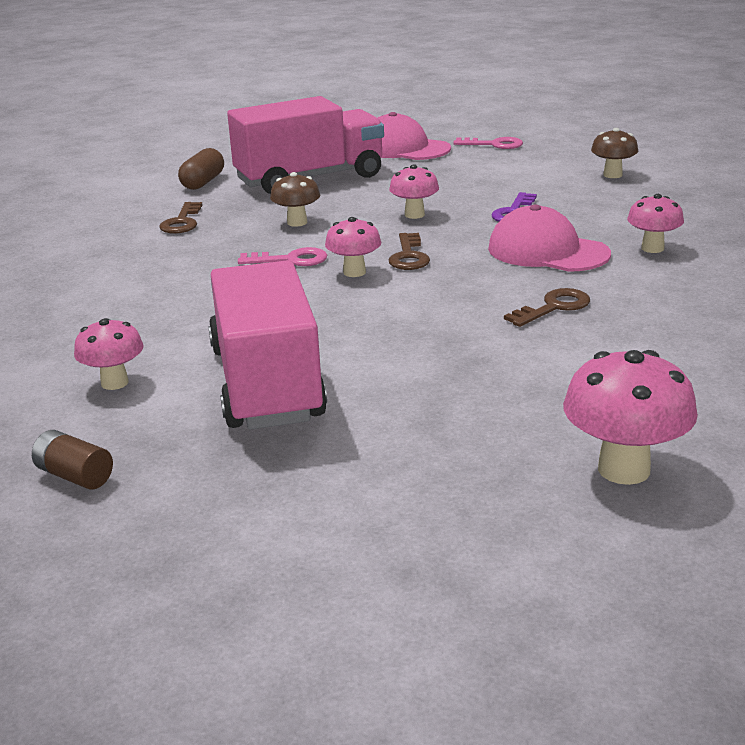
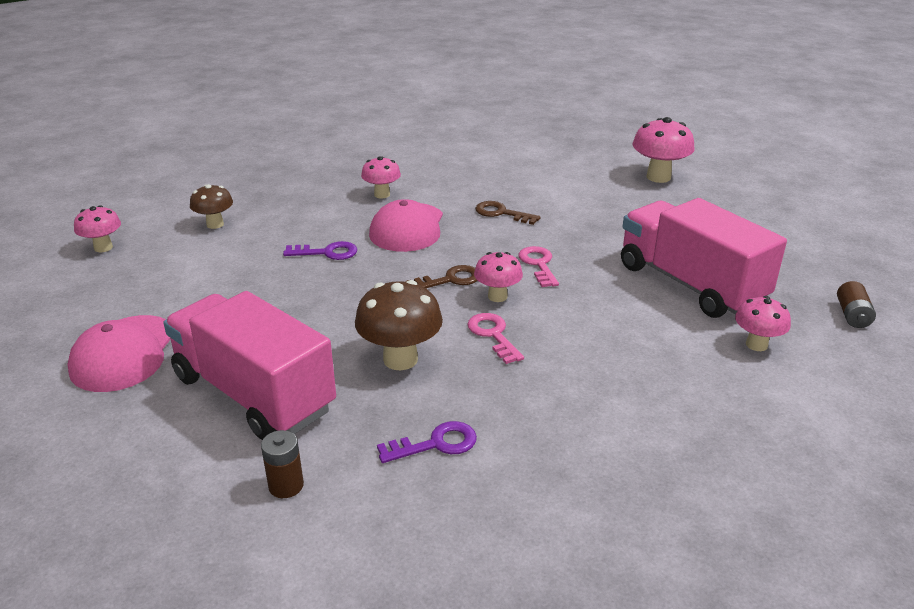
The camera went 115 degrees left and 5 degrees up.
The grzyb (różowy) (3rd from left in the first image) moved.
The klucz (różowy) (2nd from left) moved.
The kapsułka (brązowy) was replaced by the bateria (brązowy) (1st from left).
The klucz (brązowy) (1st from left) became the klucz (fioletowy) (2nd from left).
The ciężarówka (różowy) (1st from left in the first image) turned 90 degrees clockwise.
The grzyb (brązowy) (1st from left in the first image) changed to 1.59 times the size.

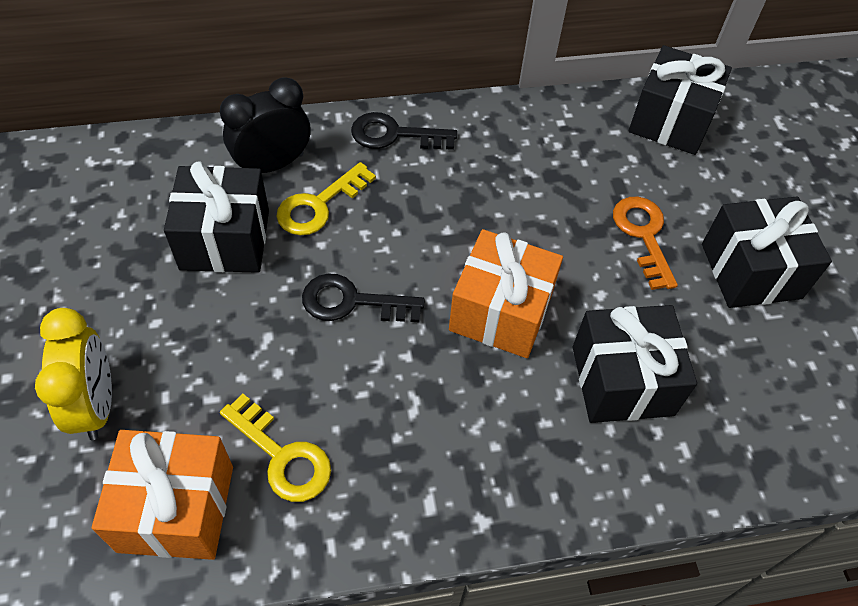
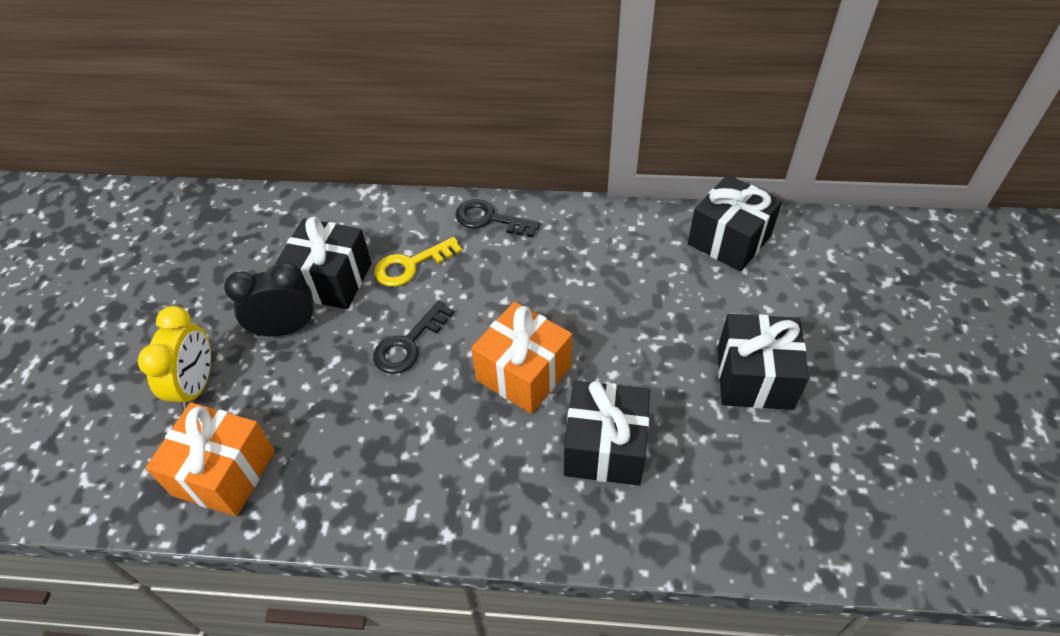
The camera went 20 degrees right and 5 degrees down.
The klucz (żółty) (1st from left) disappeared.
The klucz (pomarańczowy) disappeared.
The budzik (czarny) moved.
The klucz (czarny) (1st from left) turned 75 degrees counterclockwise.

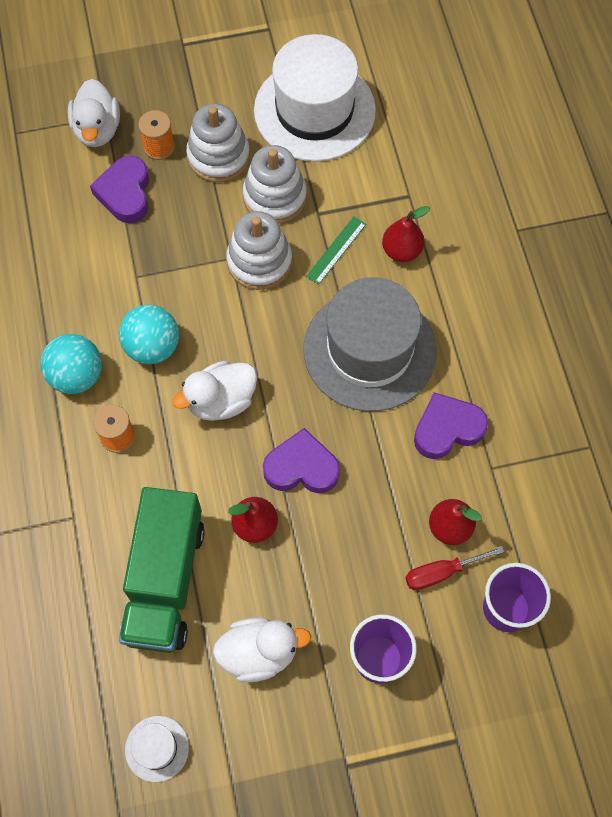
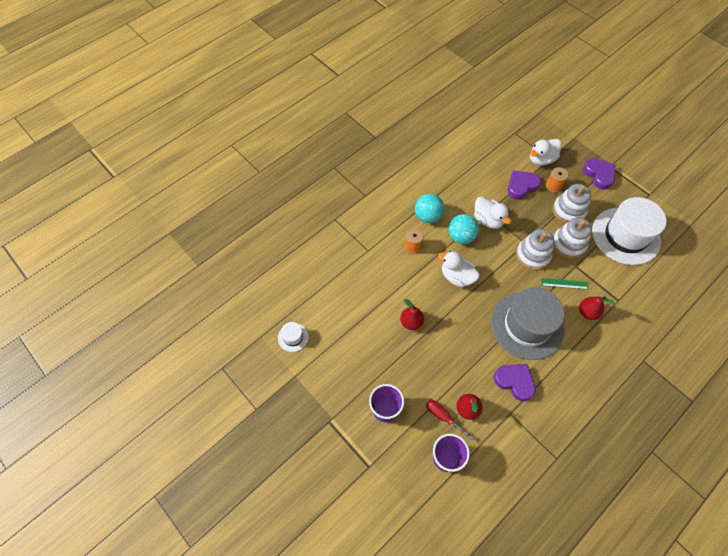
The camera went 60 degrees right and 5 degrees down.
The ciężarówka (zielony) disappeared.
The kaczka (biały) (3rd from left in the first image) moved.
The serce (fioletowy) (2nd from left in the first image) moved.

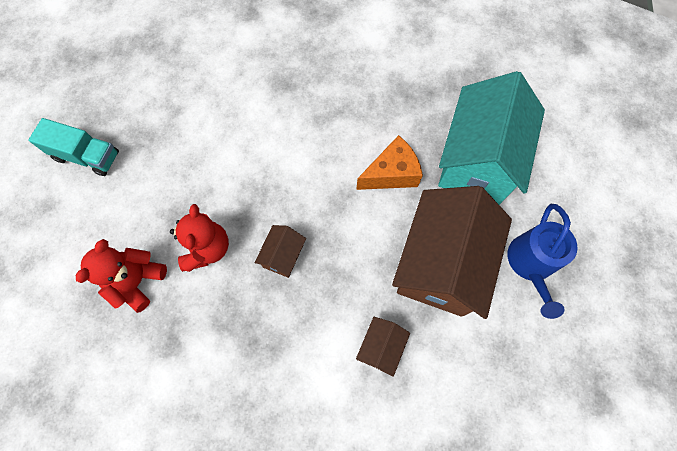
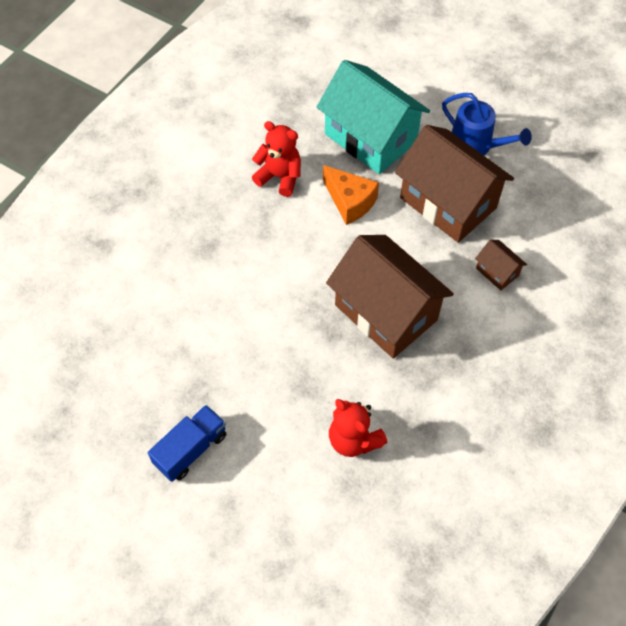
The camera went 65 degrees left and 10 degrees down.
The miś (czerwony) (2nd from left in the first image) moved.
The ciężarówka (turkusowy) became the ciężarówka (niebieski).
The ser (pomarańczowy) turned 135 degrees clockwise.
The domek (brązowy) (1st from left) changed to 2.34 times the size.

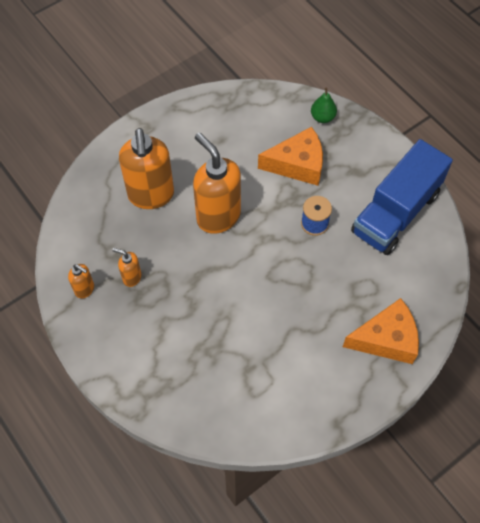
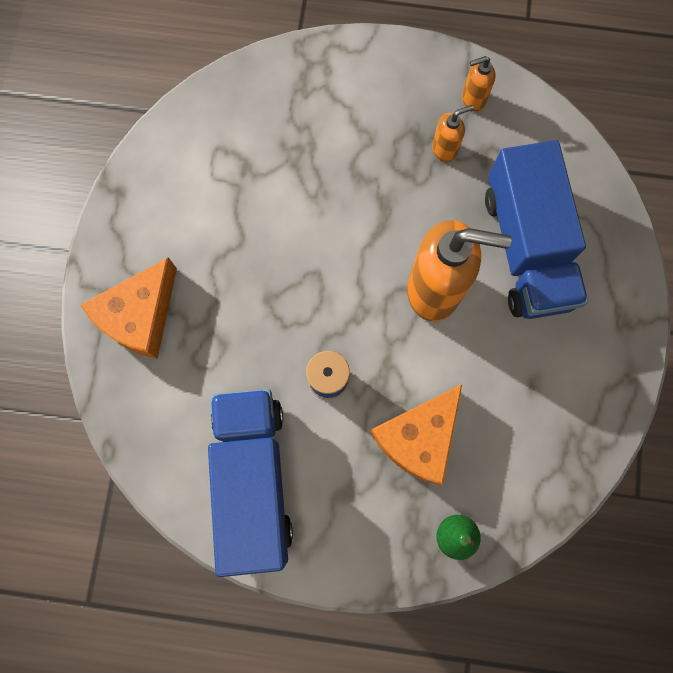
The camera went 135 degrees right and 15 degrees up.
The dozownik mydła (pomarańczowy) (3rd from left) was replaced by the ciężarówka (niebieski) (2nd from left).

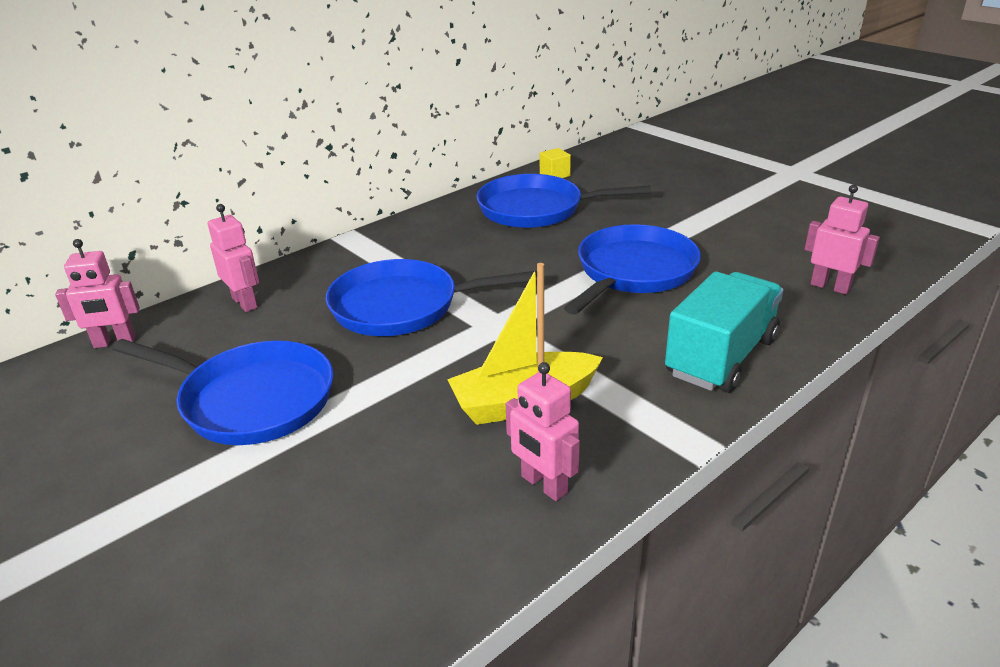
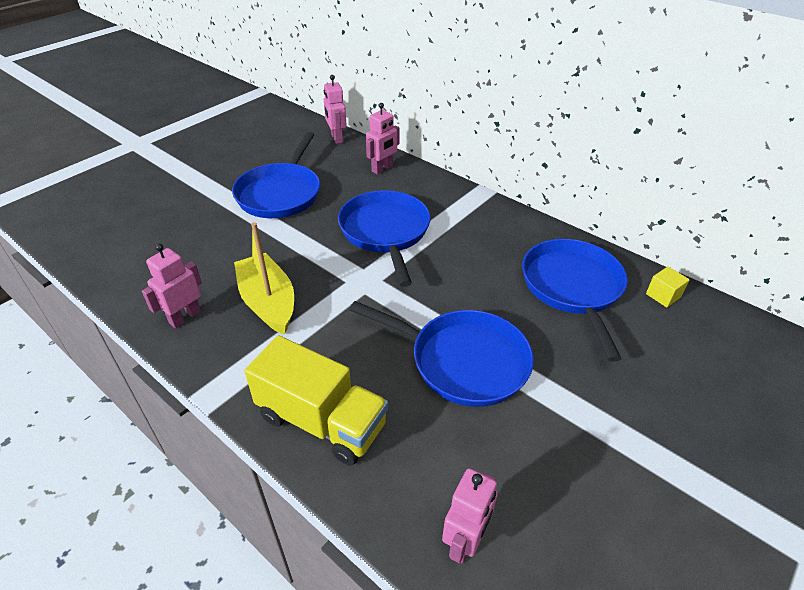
The camera went 80 degrees right and 10 degrees up.
The ciężarówka (turkusowy) became the ciężarówka (żółty).

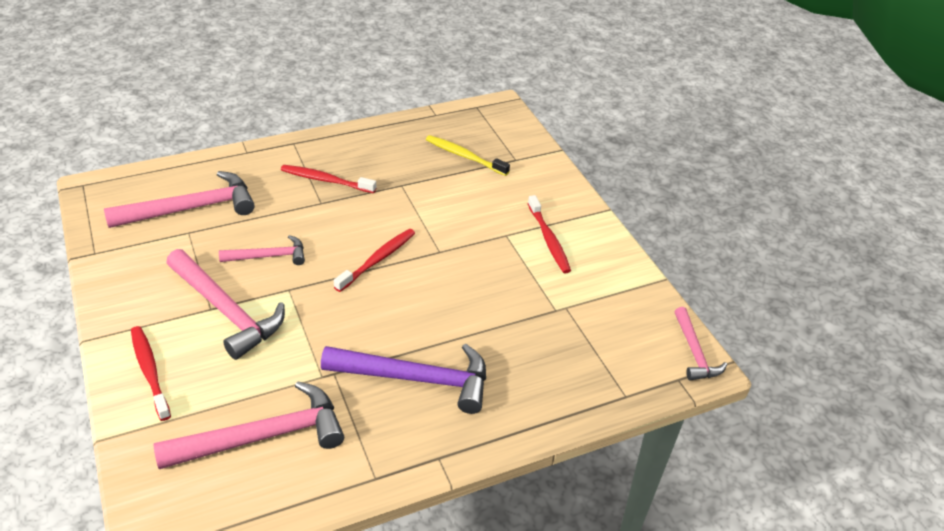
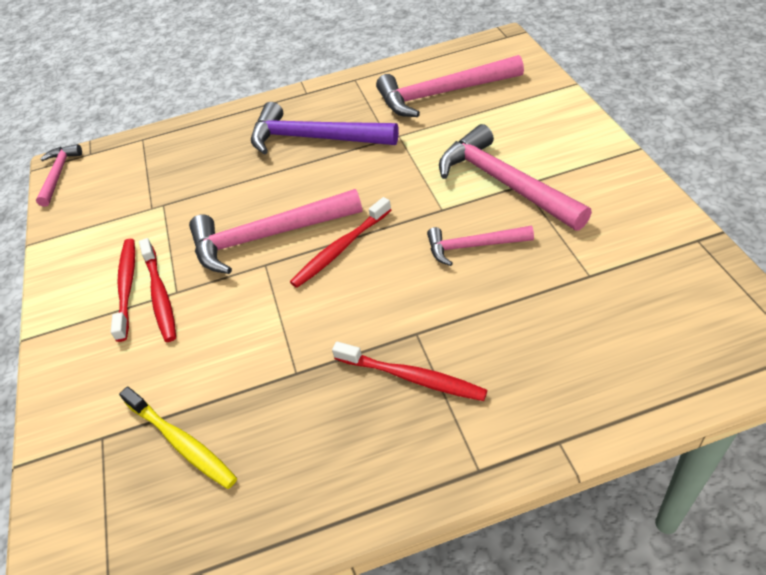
The camera went 165 degrees left and 5 degrees up.
The młotek (różowy) (1st from left in the first image) moved.
The szczoteczka do zębów (czerwony) (1st from left in the first image) moved.

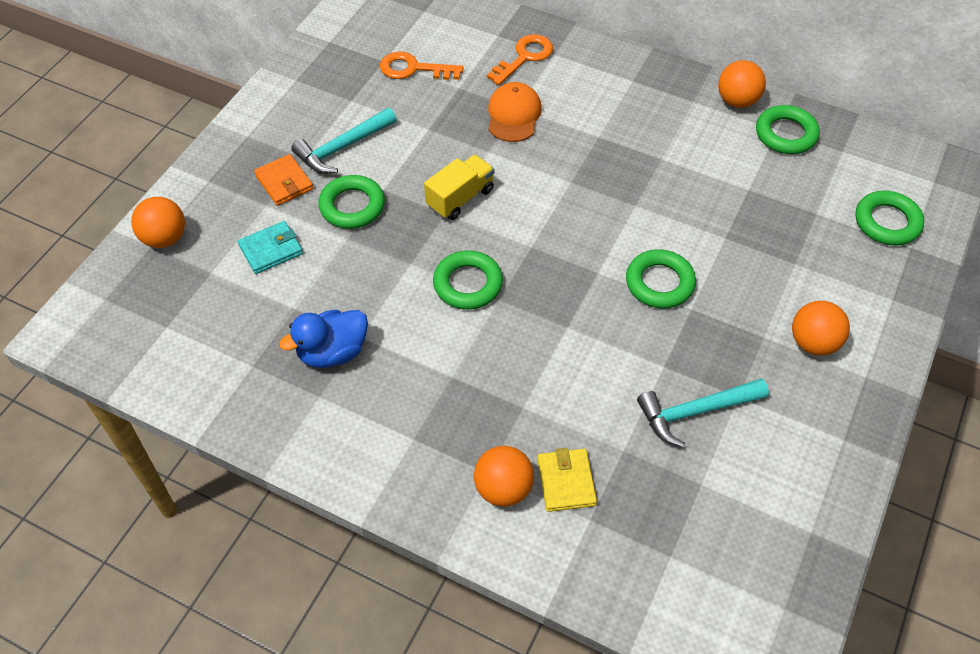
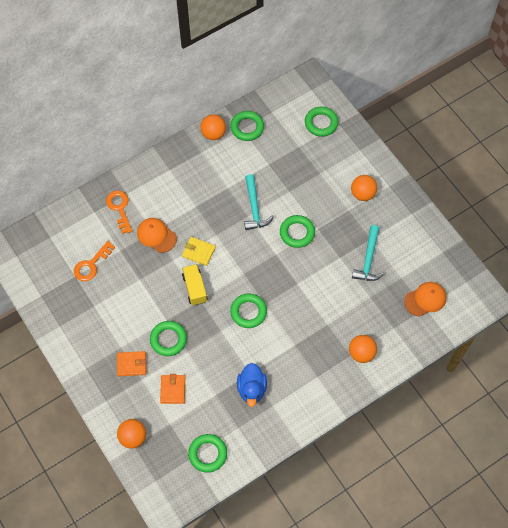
The camera went 60 degrees left and 10 degrees up.
The pierścień (zielony) (2nd from left) appeared.
The czapka (pomarańczowy) (2nd from left) appeared.
The młotek (turkusowy) (1st from left) moved.
The portfel (żółty) moved.
The portfel (turkusowy) became the portfel (pomarańczowy) (2nd from left).

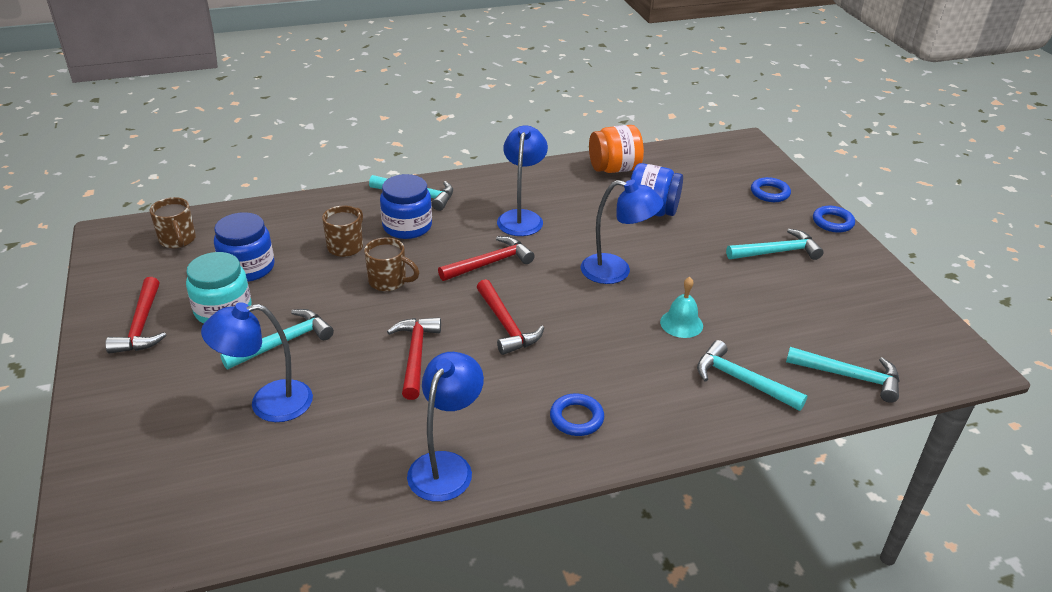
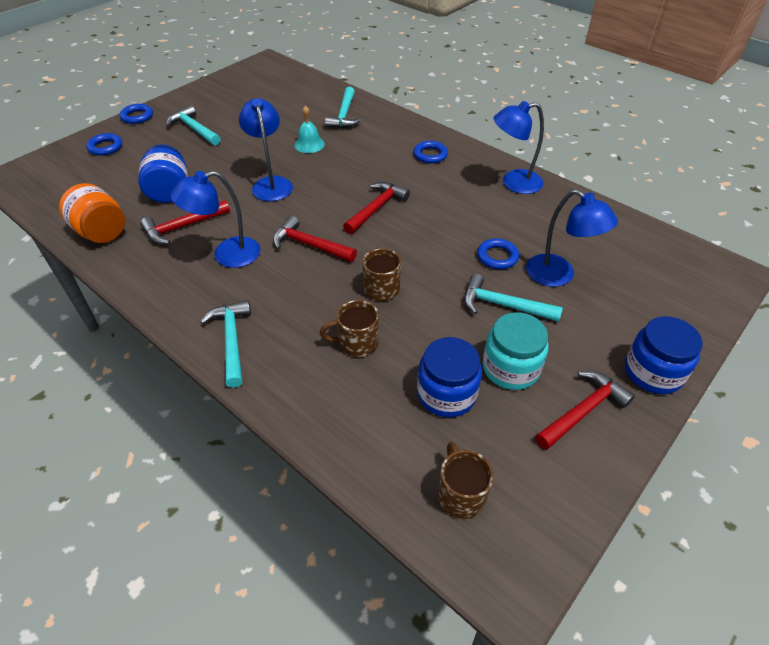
The camera went 120 degrees left and 10 degrees up.
The młotek (turkusowy) (5th from left) disappeared.
The pierścień (niebieski) (4th from left) appeared.
The słoik (niebieski) (2nd from left in the first image) moved.
The młotek (czerwony) (2nd from left in the first image) moved.
The kubek (brązowy) (1st from left in the first image) turned 45 degrees counterclockwise.

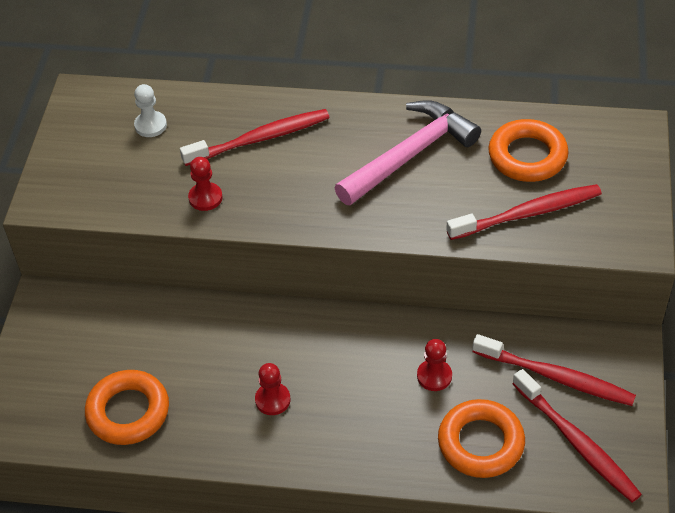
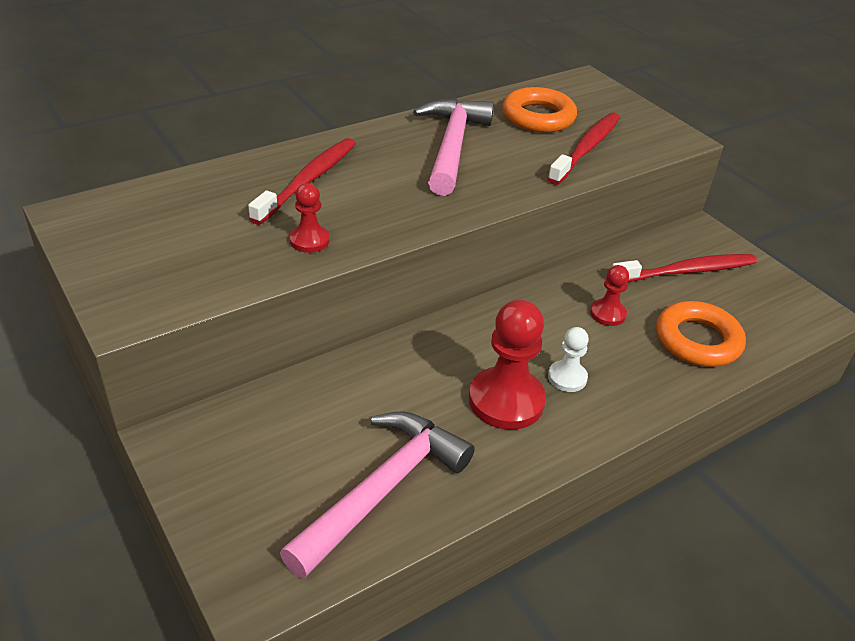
The camera went 45 degrees left and 10 degrees down.
The szczoteczka do zębów (czerwony) (4th from left) disappeared.
The pionek (biały) moved.
The pierścień (pomarańczowy) (1st from left) was replaced by the młotek (różowy) (1st from left).
The pionek (czerwony) (2nd from left) changed to 1.88 times the size.

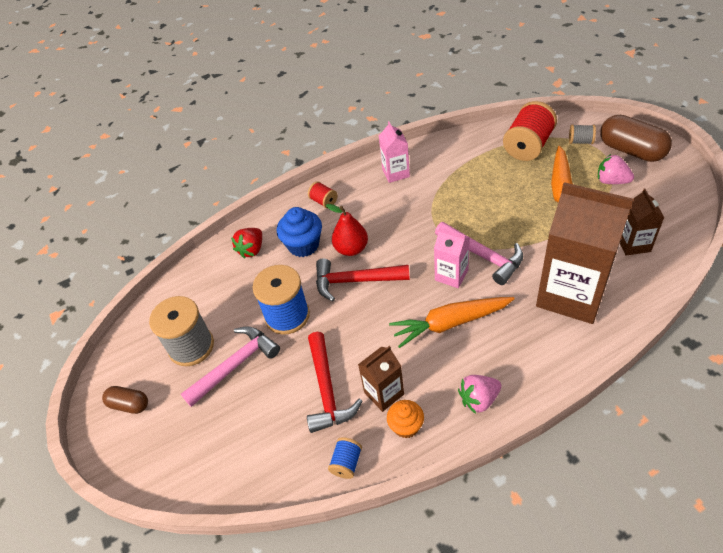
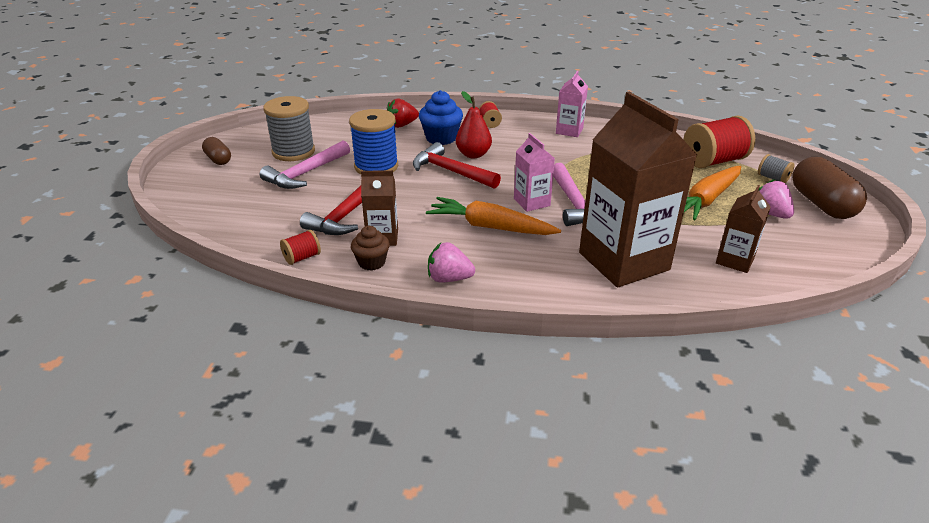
The camera went 30 degrees right and 15 degrees down.
The szpulka (niebieski) (2nd from left) became the szpulka (czerwony) (1st from left).
The muffinka (pomarańczowy) became the muffinka (brązowy).
The młotek (różowy) (1st from left) turned 135 degrees clockwise.

